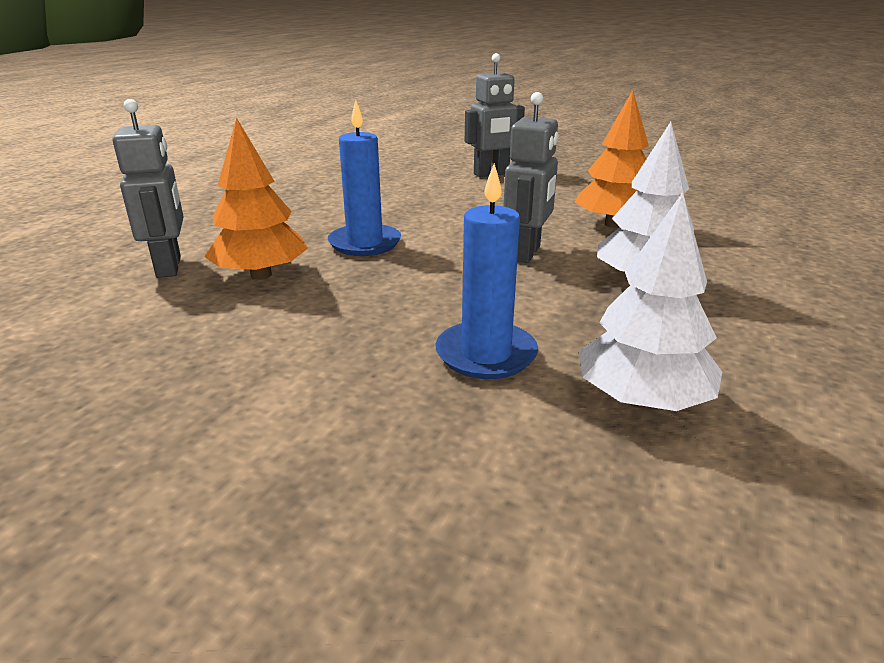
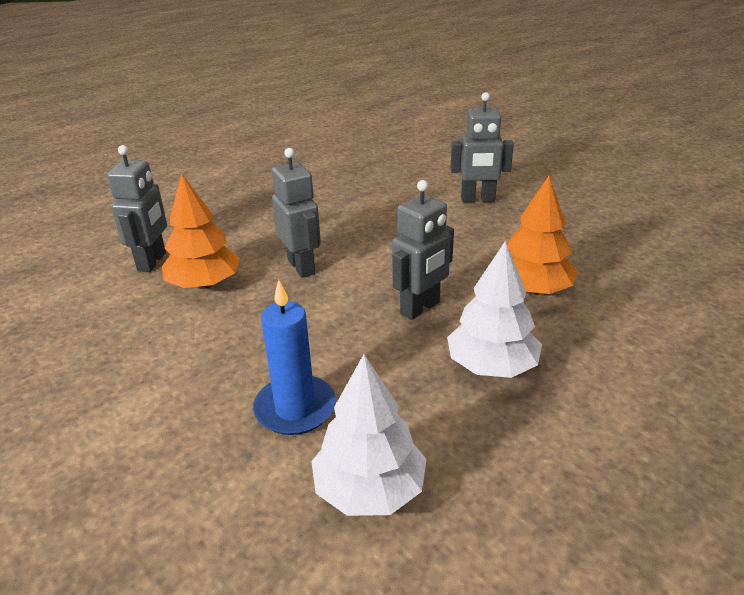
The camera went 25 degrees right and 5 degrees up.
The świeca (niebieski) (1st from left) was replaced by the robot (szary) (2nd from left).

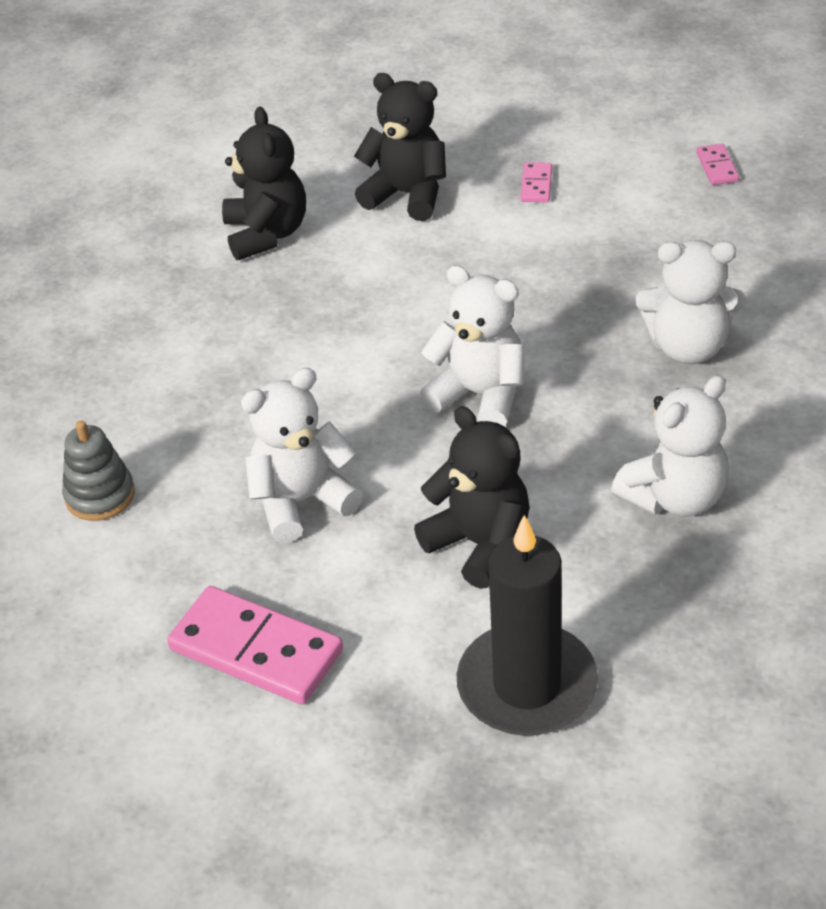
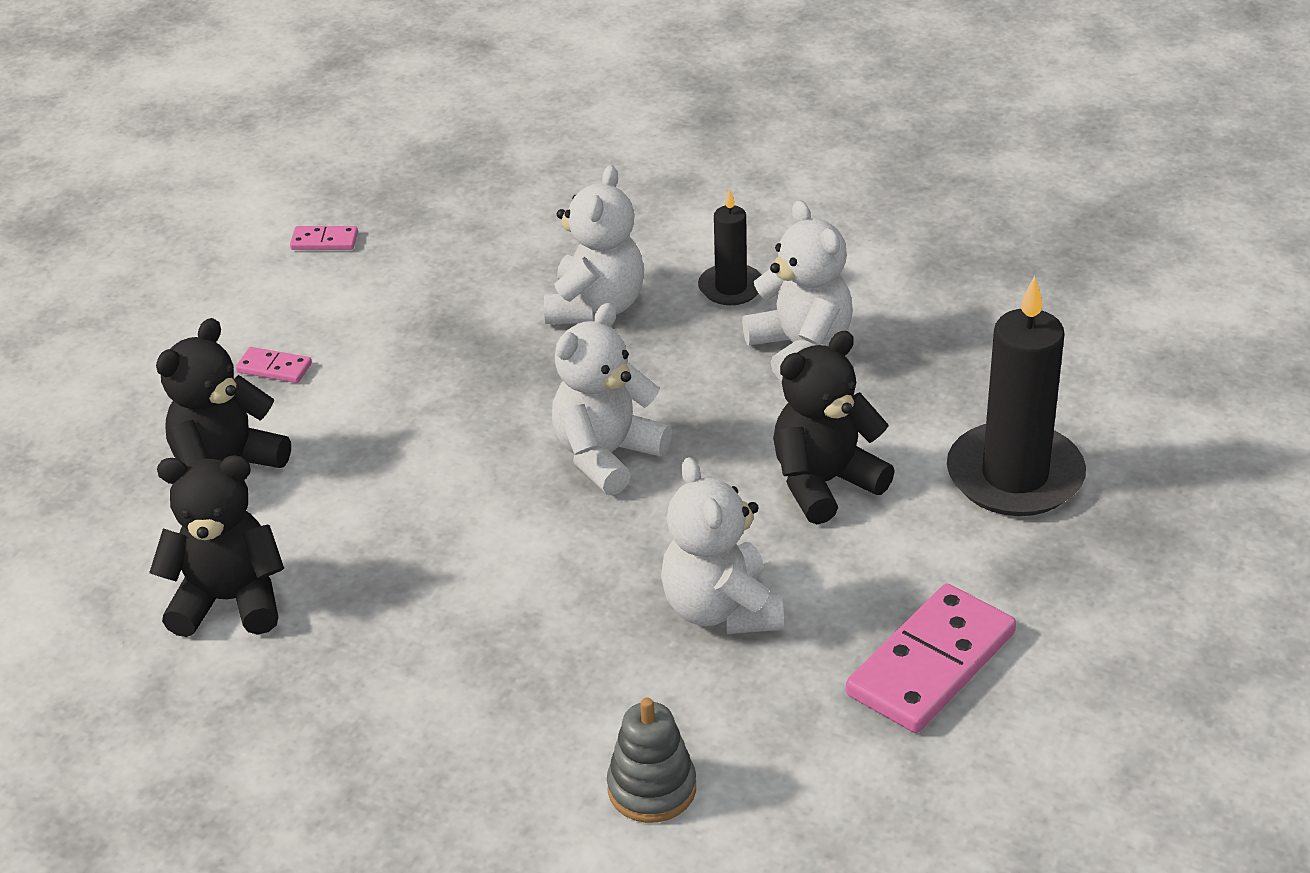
The camera went 80 degrees left and 5 degrees down.
The świeca (czarny) (1st from left) appeared.

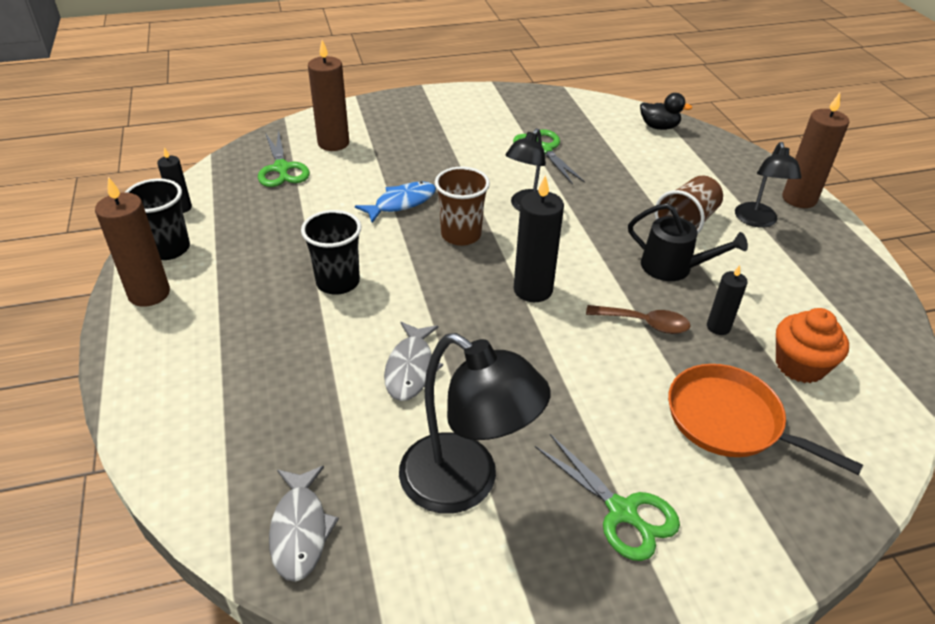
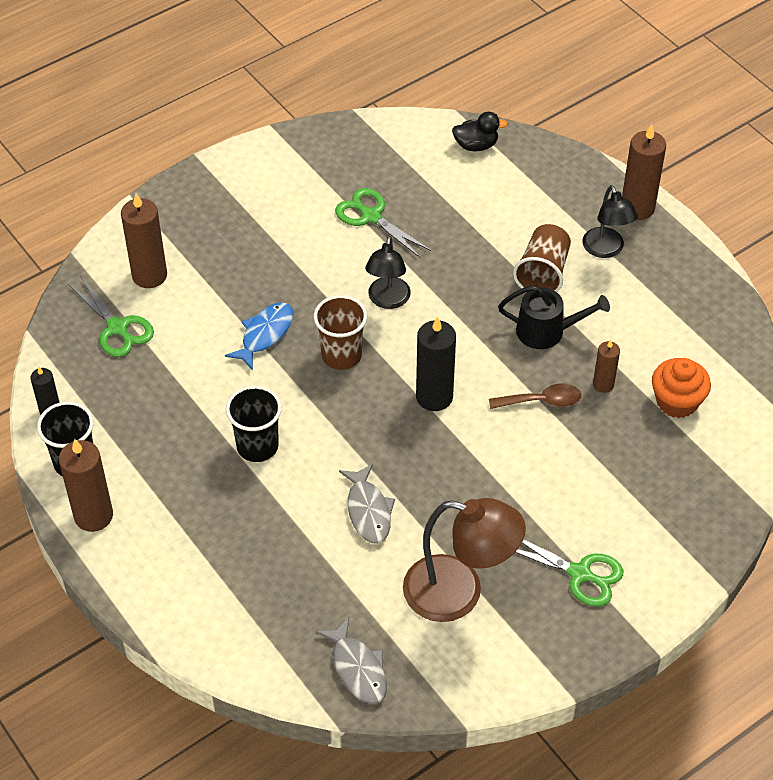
The camera went 20 degrees left and 10 degrees up.
The patelnia (pomarańczowy) disappeared.
The lampka (czarny) (1st from left) became the lampka (brązowy).
The świeca (czarny) (3rd from left) became the świeca (brązowy) (3rd from left).

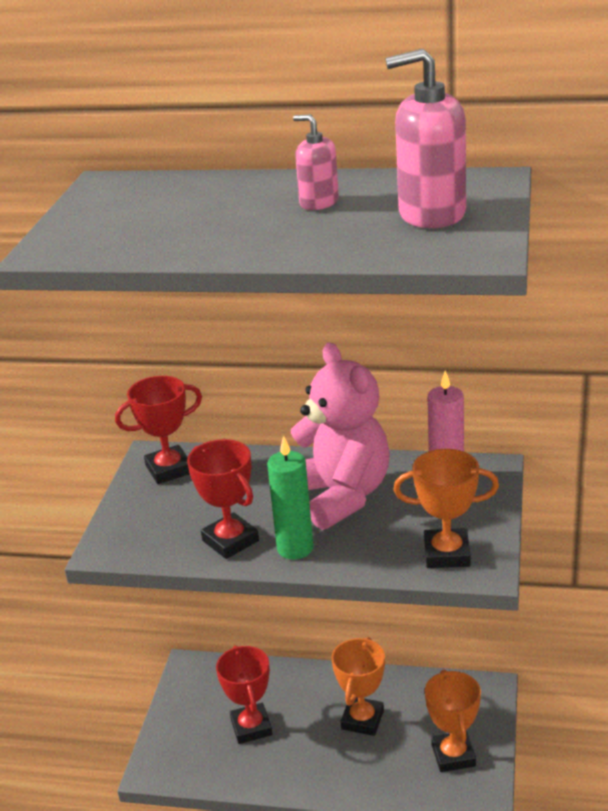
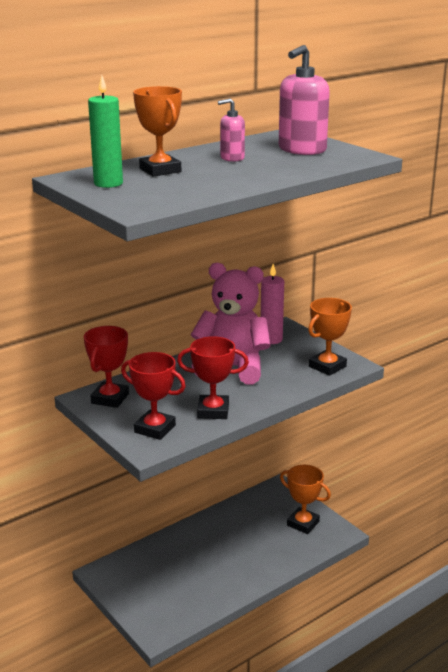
The camera went 50 degrees left and 5 degrees down.
The puchar (czerwony) (3rd from left in the first image) moved.
The świeca (zielony) moved.
The puchar (pomarańczowy) (1st from left) moved.

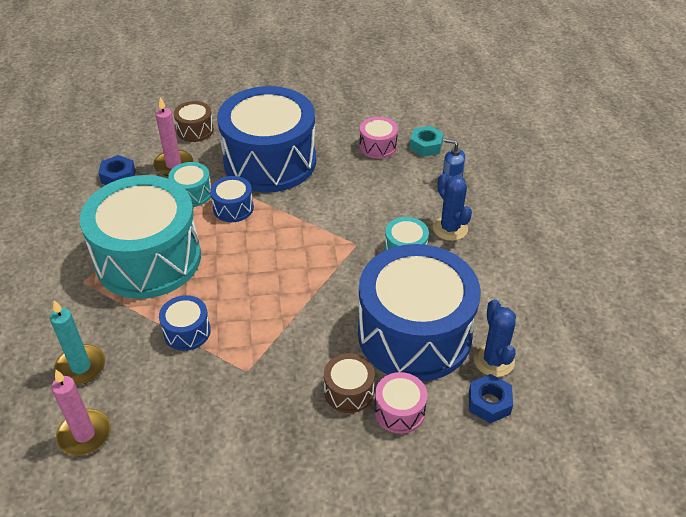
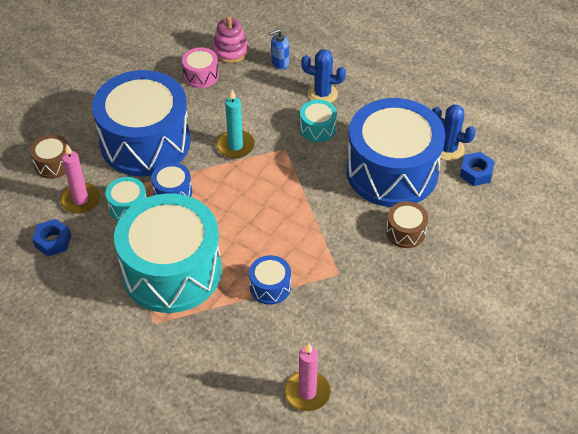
The camera went 50 degrees left and 5 degrees up.
The bęben (różowy) (2nd from left) disappeared.
The świeca (turkusowy) moved.
The nakrętka (turkusowy) was replaced by the zabawka nakładanka (różowy).

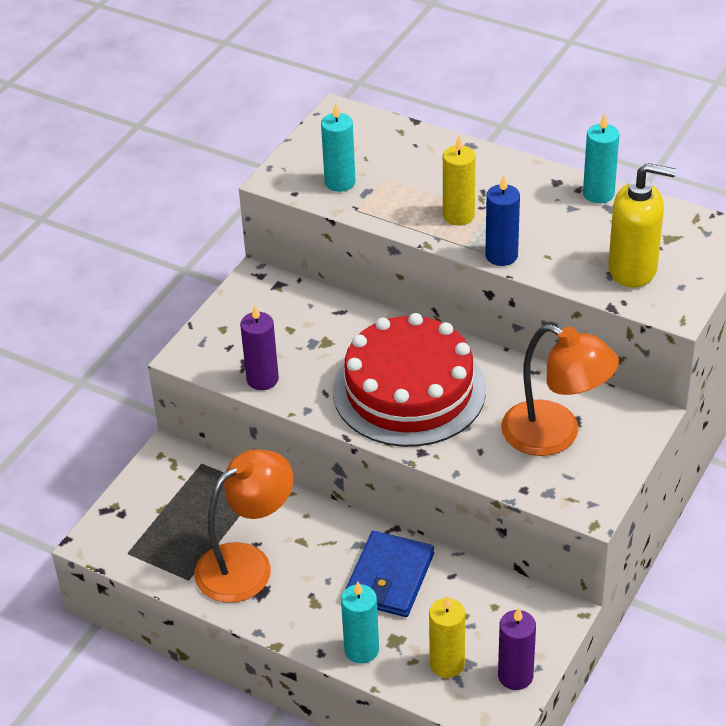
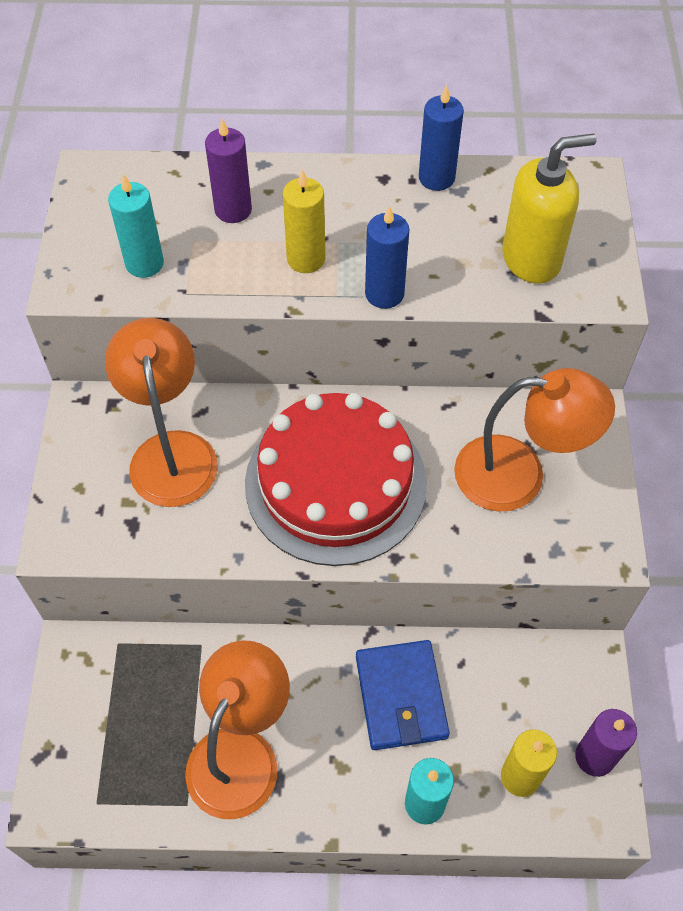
The camera went 30 degrees left and 15 degrees up.
The lampka (pomarańczowy) (1st from left) appeared.
The świeca (fioletowy) (1st from left) moved.
The świeca (turkusowy) (3rd from left) became the świeca (niebieski) (2nd from left).

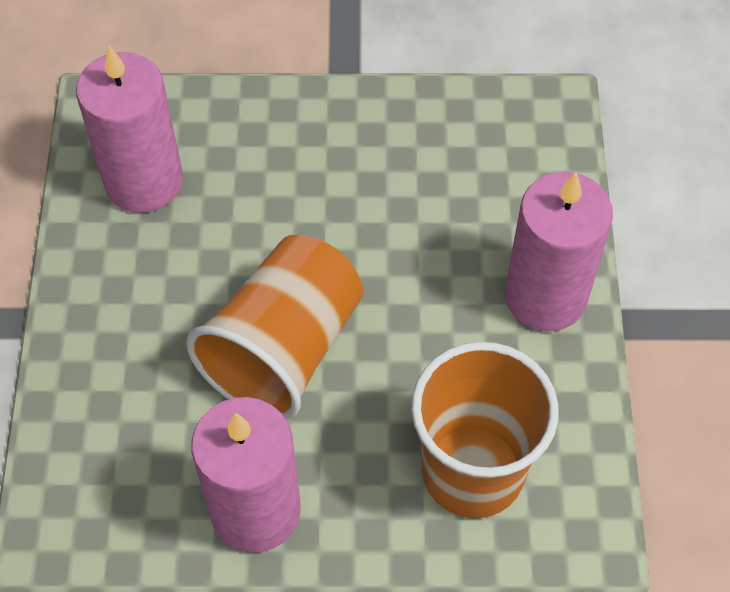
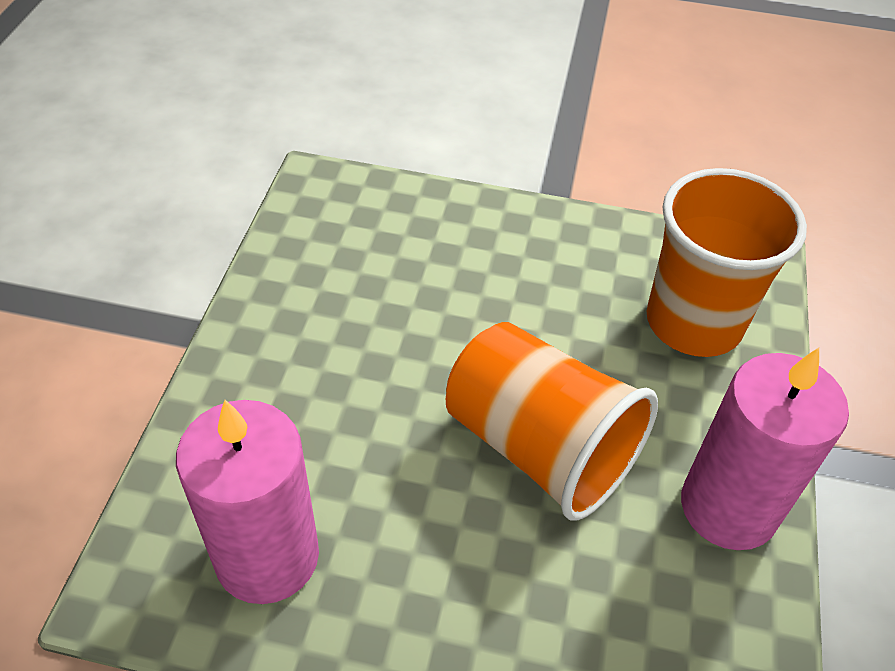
The camera went 80 degrees left and 10 degrees down.
The świeca (różowy) (3rd from left) disappeared.

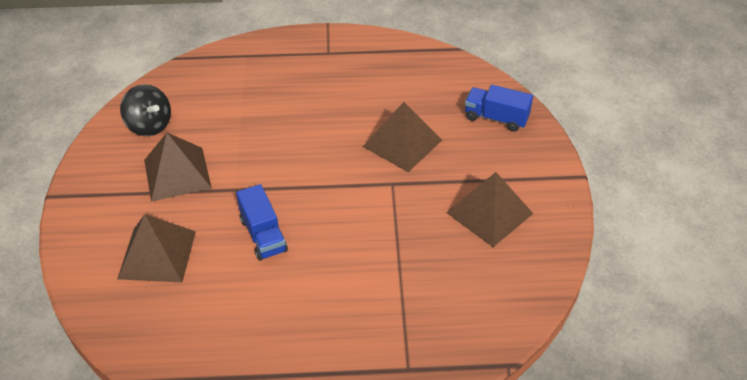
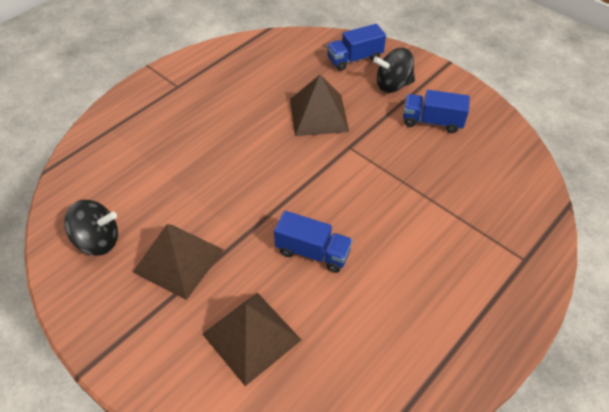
The camera went 45 degrees left and 5 degrees up.
The bączek (czarny) (2nd from left) appeared.
The piramida (brązowy) (4th from left) was replaced by the ciężarówka (niebieski) (3rd from left).

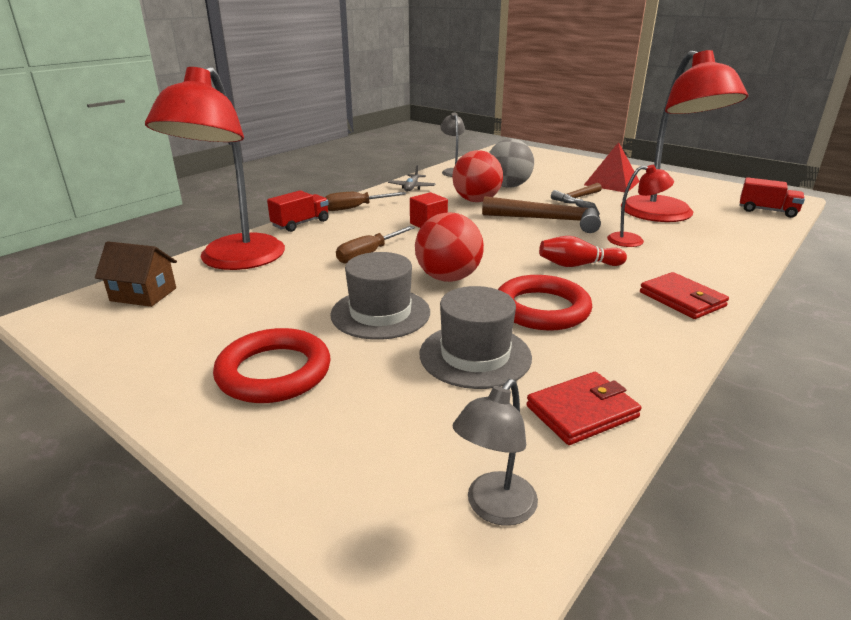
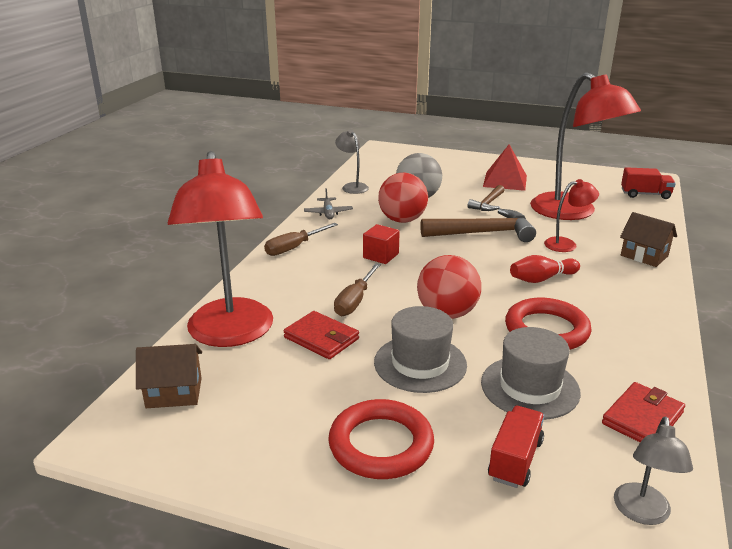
The camera went 20 degrees left and 0 degrees up.
The domek (brązowy) (2nd from left) appeared.
The ciężarówka (czerwony) (1st from left) moved.
The portfel (czerwony) (2nd from left in the first image) moved.

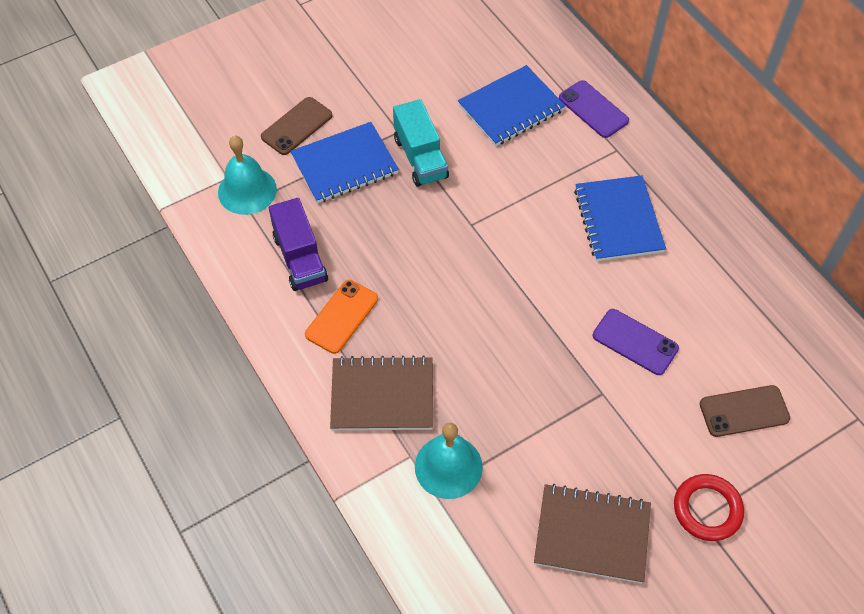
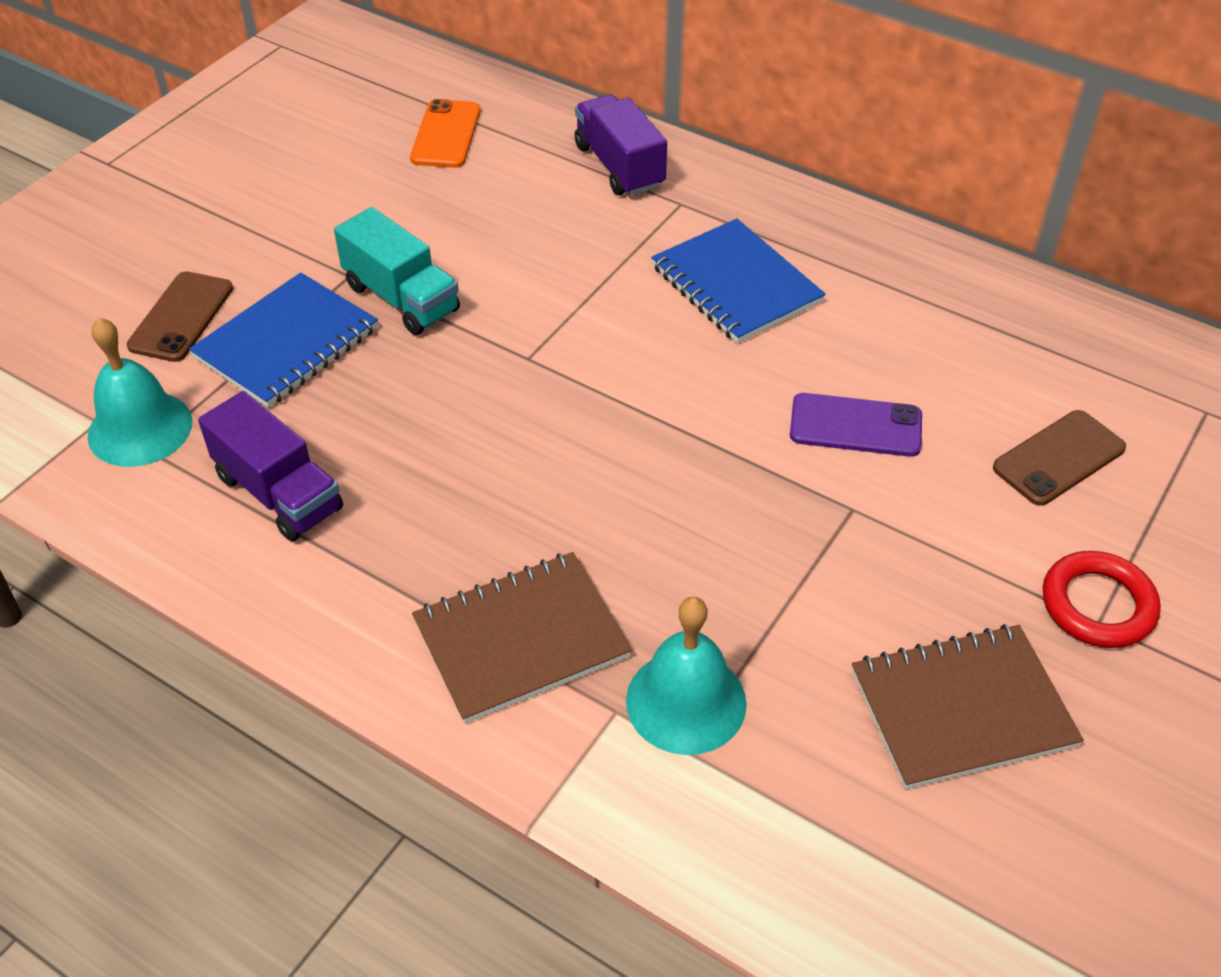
The camera went 25 degrees left and 10 degrees down.
The zeszyt (niebieski) (2nd from left) disappeared.
The telefon (pomarańczowy) moved.
The telefon (fioletowy) (1st from left) was replaced by the ciężarówka (fioletowy) (2nd from left).

